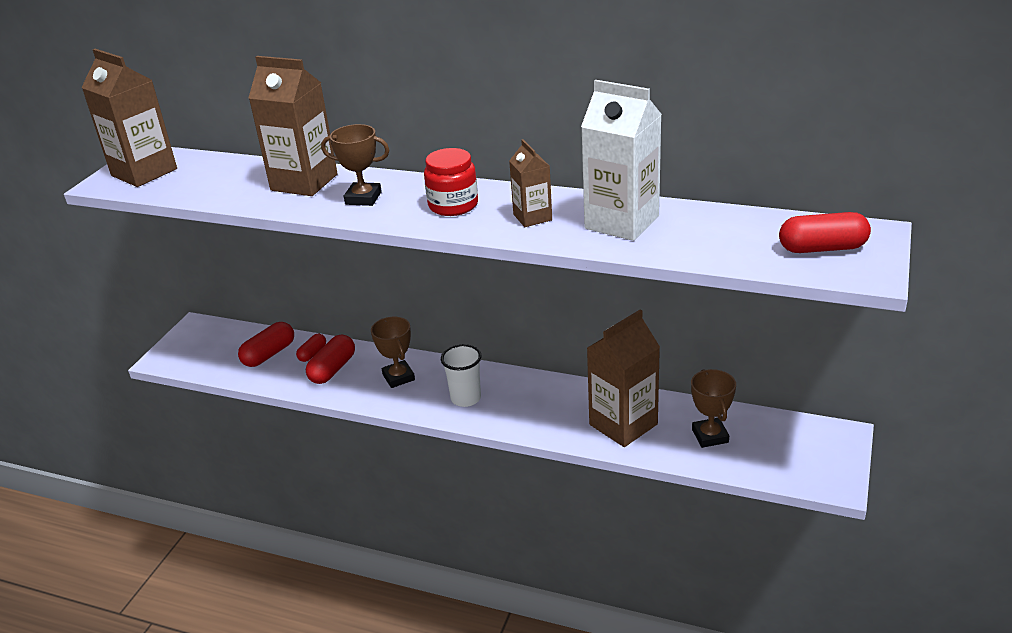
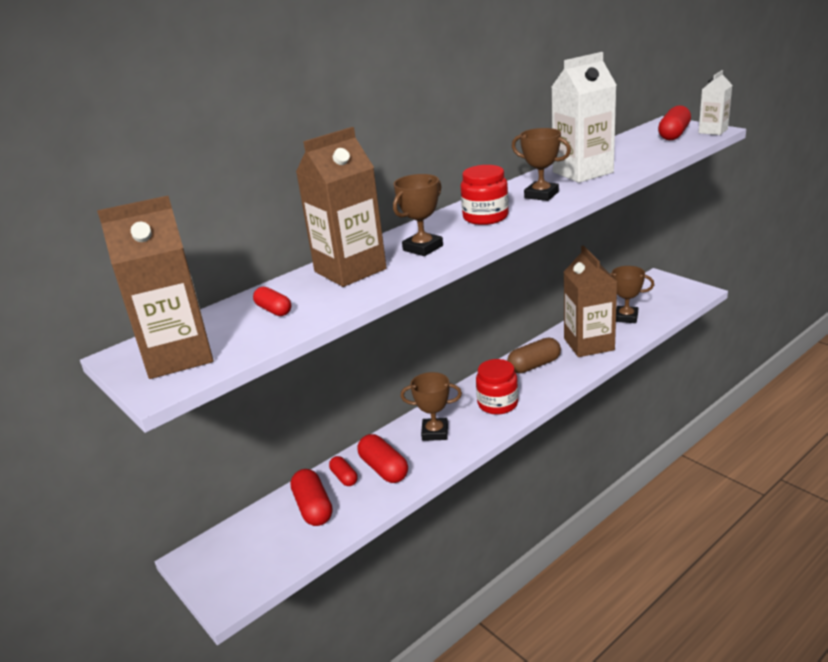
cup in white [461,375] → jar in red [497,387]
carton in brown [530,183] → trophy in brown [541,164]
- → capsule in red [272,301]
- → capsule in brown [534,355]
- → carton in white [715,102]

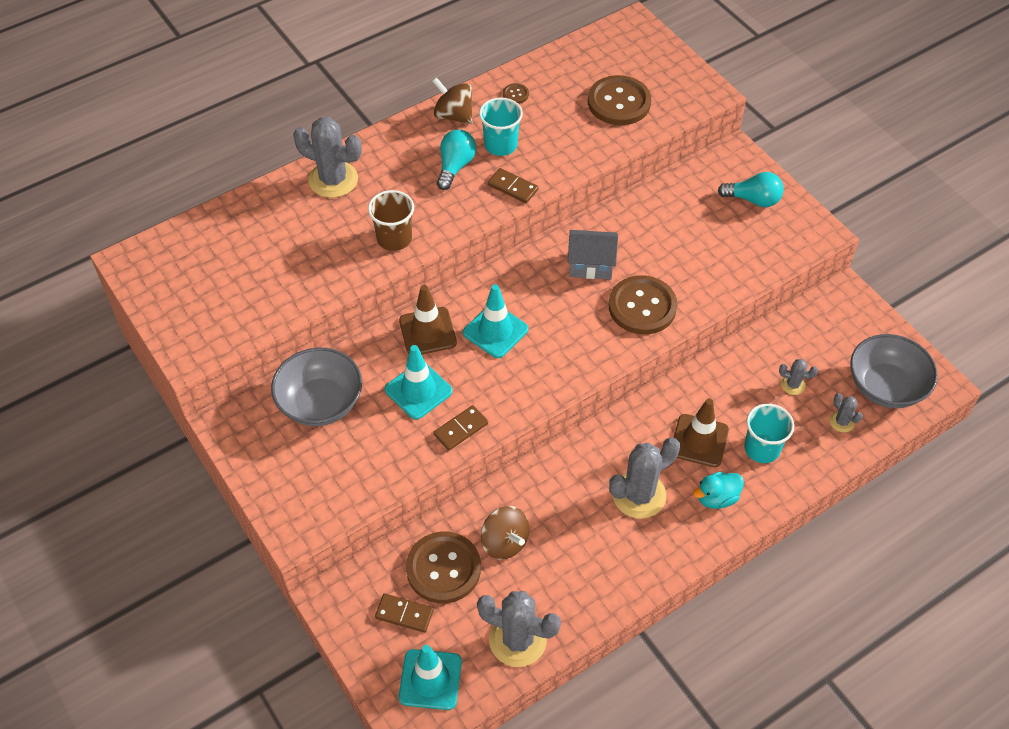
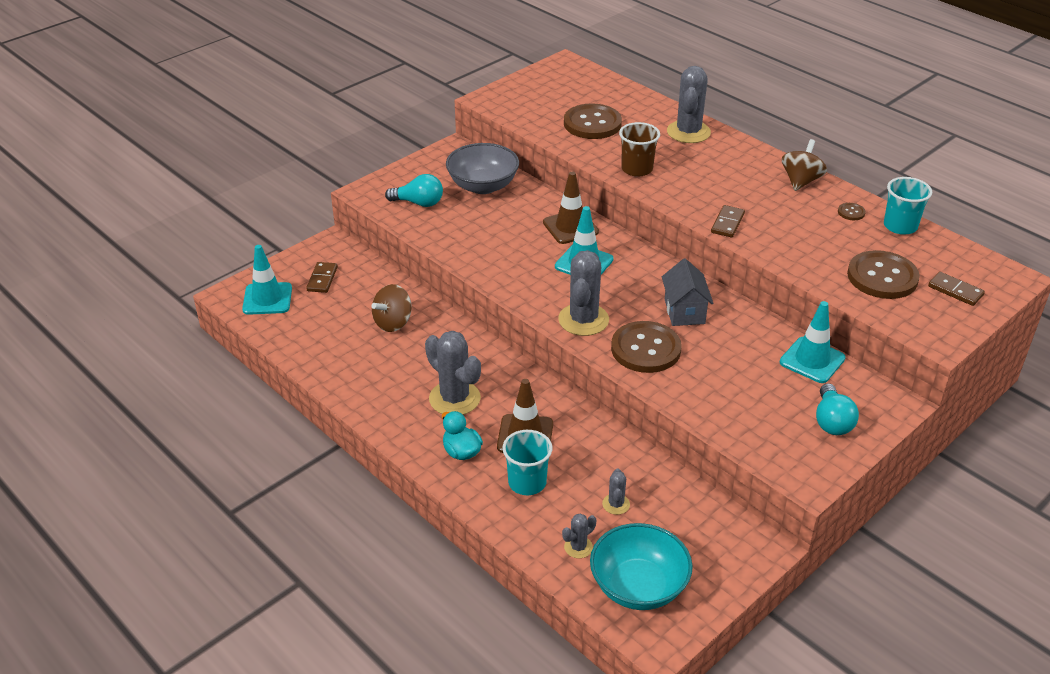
traffic cone in turquoise [419,382] → traffic cone in turquoise [813,342], shifted
button in brown [443,567] → button in brown [593,121], shifted
domino in brown [461,428] → domino in brown [956,289], shifted
light bulb in turquoise [456,159] → light bulb in turquoise [414,190], shifted
cactus in grey [519,629] → cactus in grey [583,293], shifted
cup in turquoise [501,126] → cup in turquoise [908,206], shifted
bowl in grey [894,371] → bowl in turquoise [641,566]

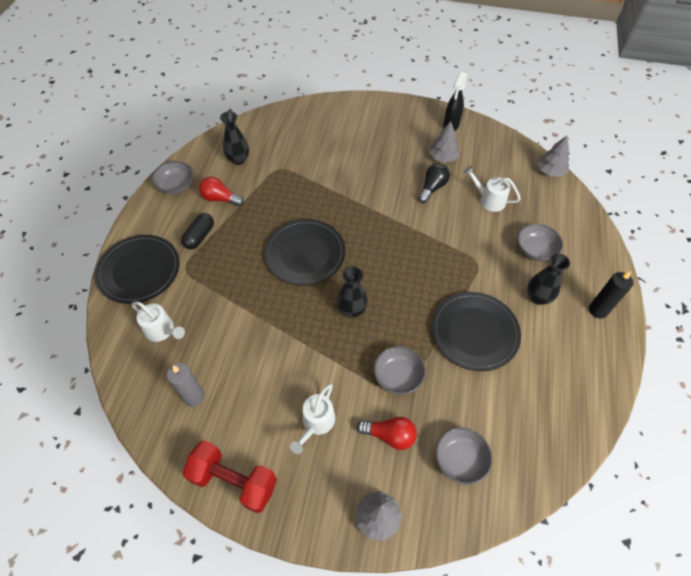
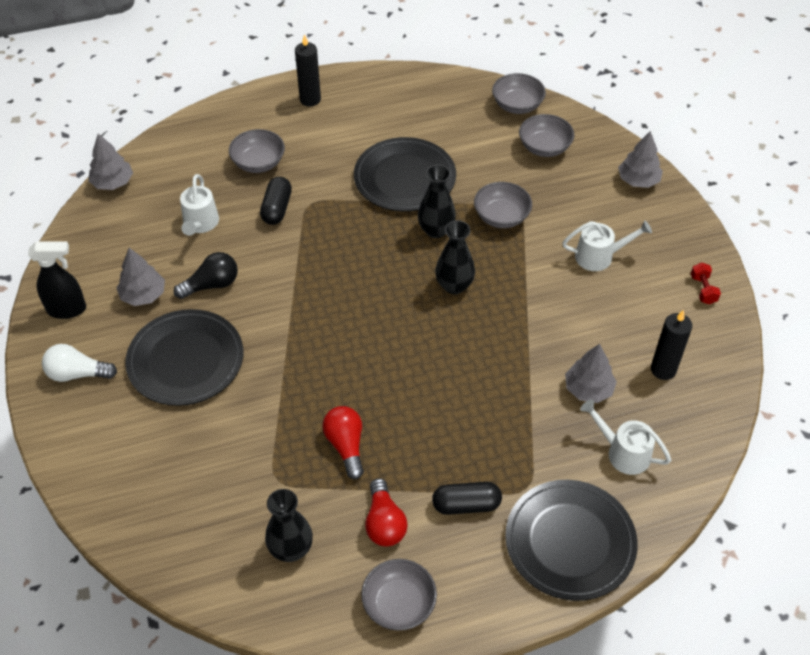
watering can in white [158,321] → watering can in white [626,437], 60 degrees counterclockwise
candle in grey [186,385] → candle in black [671,345]
dumbbell in red [230,476] → dumbbell in red [706,283], x0.44
plate in black [304,252] → plate in black [184,357], shifted
light bulb in red [386,433] → light bulb in red [343,442], shifted
light bulb in black [434,183] → light bulb in black [206,275], 150 degrees clockwise
vase in black [548,279] → vase in black [437,201], shifted
- → light bulb in white [79,363]
- → capsule in black [276,201]
- → bowl in grey [519,93]
- → tree in grey [591,373]

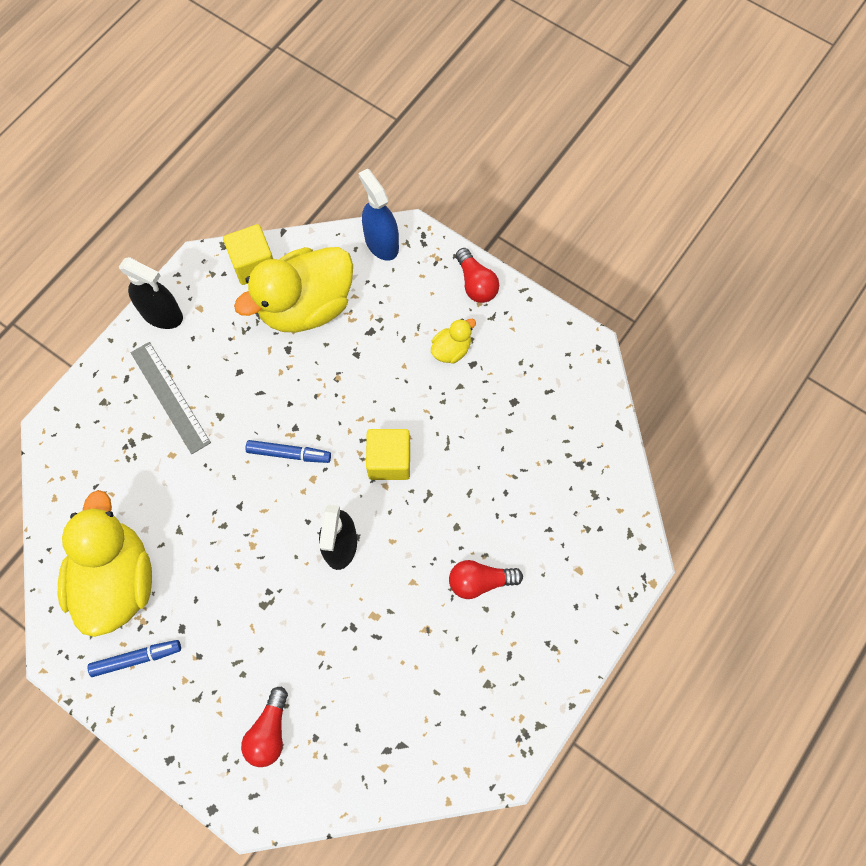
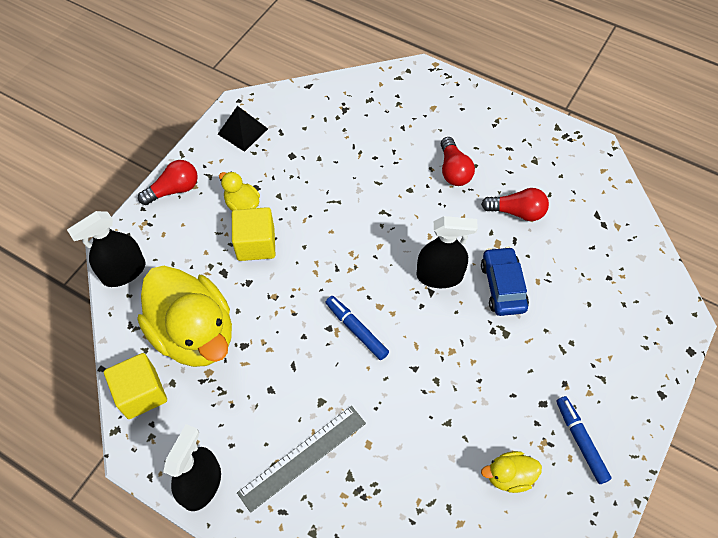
duck in yellow [105,563] → duck in yellow [511,472], x0.43
light bulb in red [264,727] → light bulb in red [515,204], shifted
marker in blue [288,451] → marker in blue [357,328], 45 degrees counterclockwise
spray bottle in blue [378,215] → spray bottle in black [106,249]
cube in yellow [388,454] → cube in yellow [253,234], shifted
- → pyramid in black [243,129]
- → car in blue [505,281]

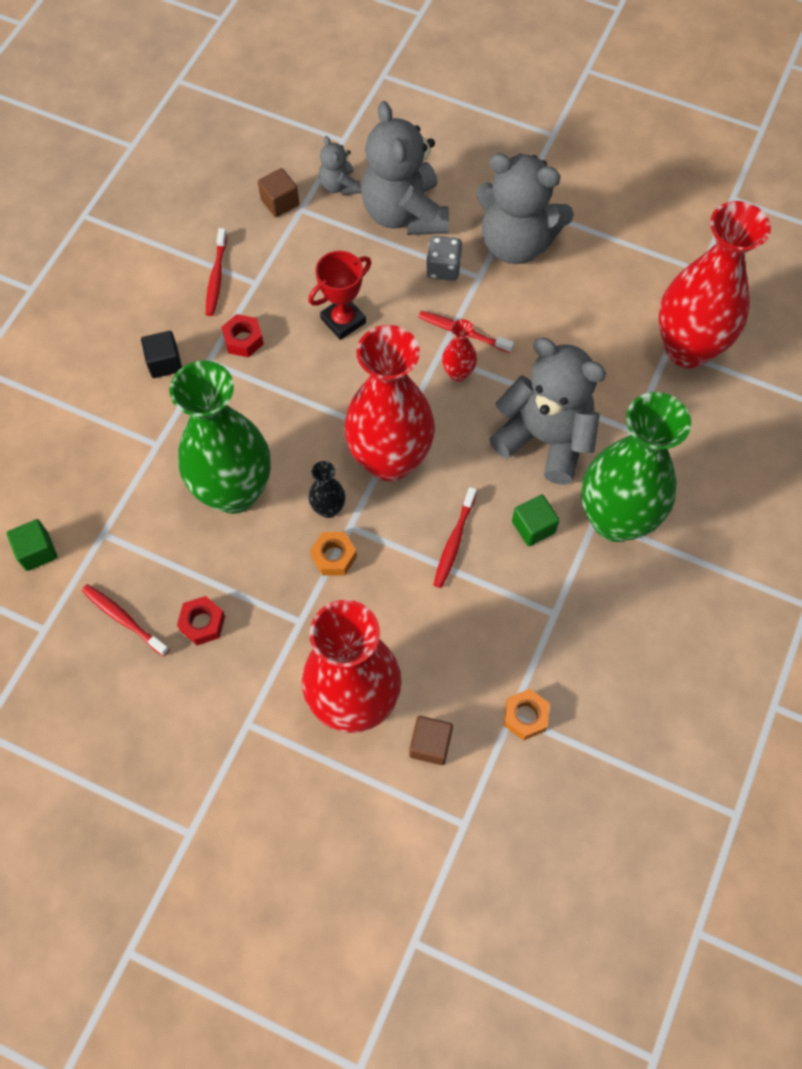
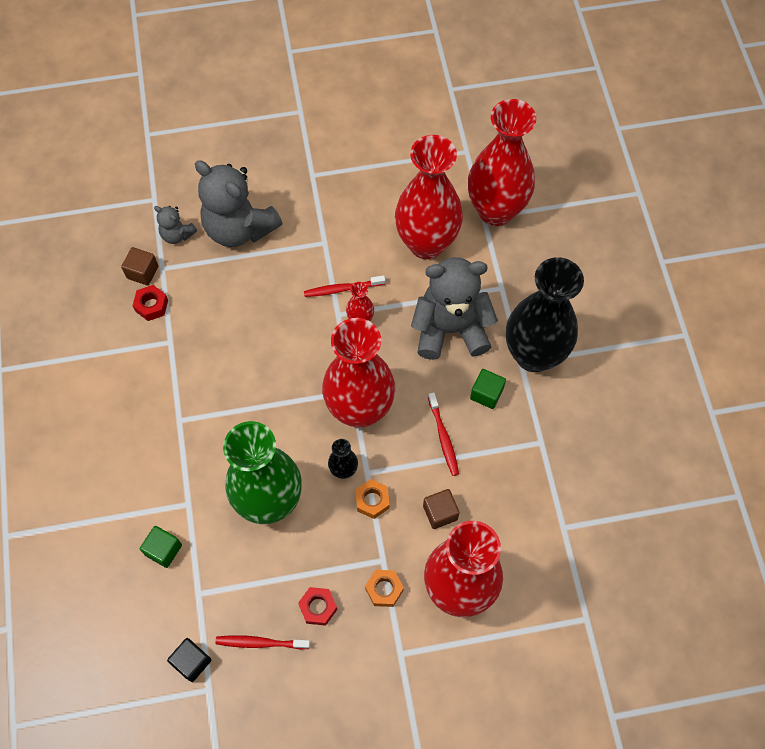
cube in green [32,545] → cube in green [161,547], shifted
cube in black [161,354] → cube in black [189,660], shifted
toothbrush in red [216,272] → -
nut in red [242,335] → nut in red [150,303], shifted
trophy in red [339,295] → -
cube in brown [431,740] → cube in brown [441,509], shifted
dice in grey [444,258] → -
teddy bear in grey [525,208] → -
nut in orange [527,715] → nut in orange [384,588], shifted
vase in green [636,467] → vase in black [545,314]
- → vase in red [429,197]

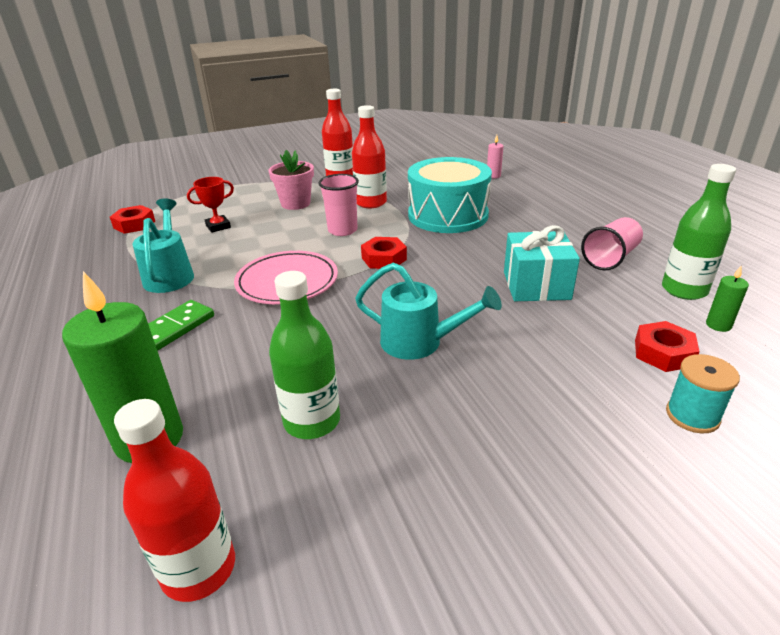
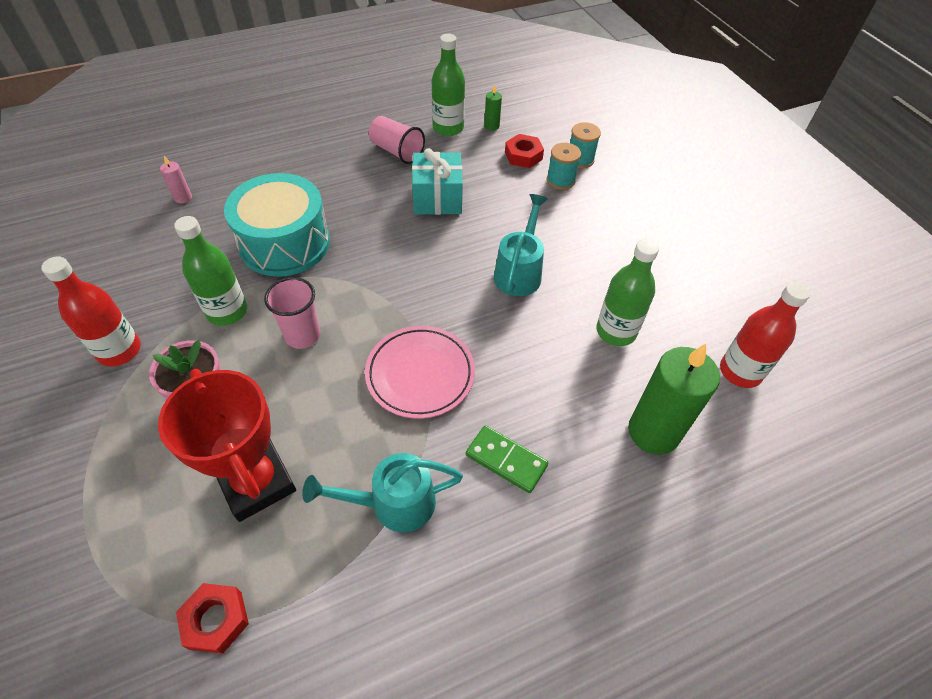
trophy in red [210,205] → trophy in red [227,445], x2.08
bottle in red [369,156] → bottle in green [210,271]
nut in red [384,253] → -
- → spool in turquoise [564,166]

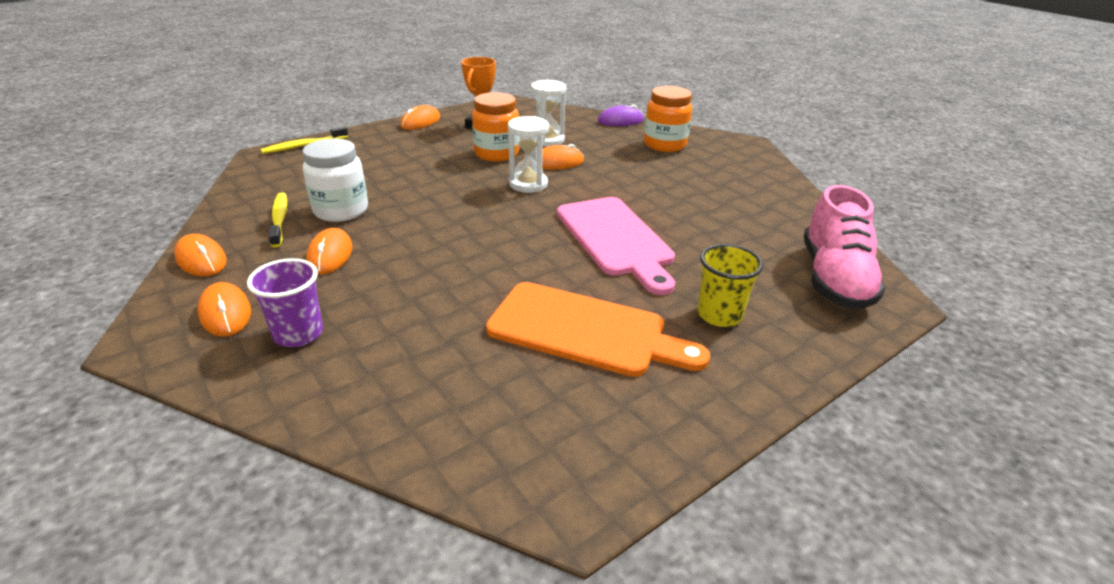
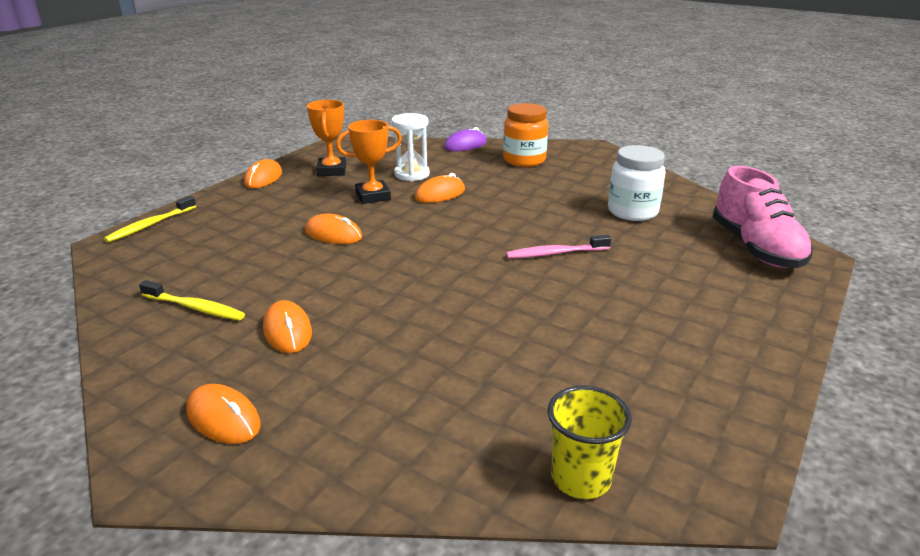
mouse in orange [200,255] → mouse in orange [333,229], shifted
cup in purple [285,302] → -
toothbrush in yellow [278,220] → toothbrush in yellow [192,300], 150 degrees clockwise
jar in white [335,180] → jar in white [637,183], shifted
jar in orange [495,127] → trophy in orange [369,162]
cutting board in orange [598,329] → -
hourglass in white [528,154] → -
cutting board in pink [616,246] → toothbrush in pink [558,247]
cup in yellow [730,285] → cup in yellow [590,442], shifted

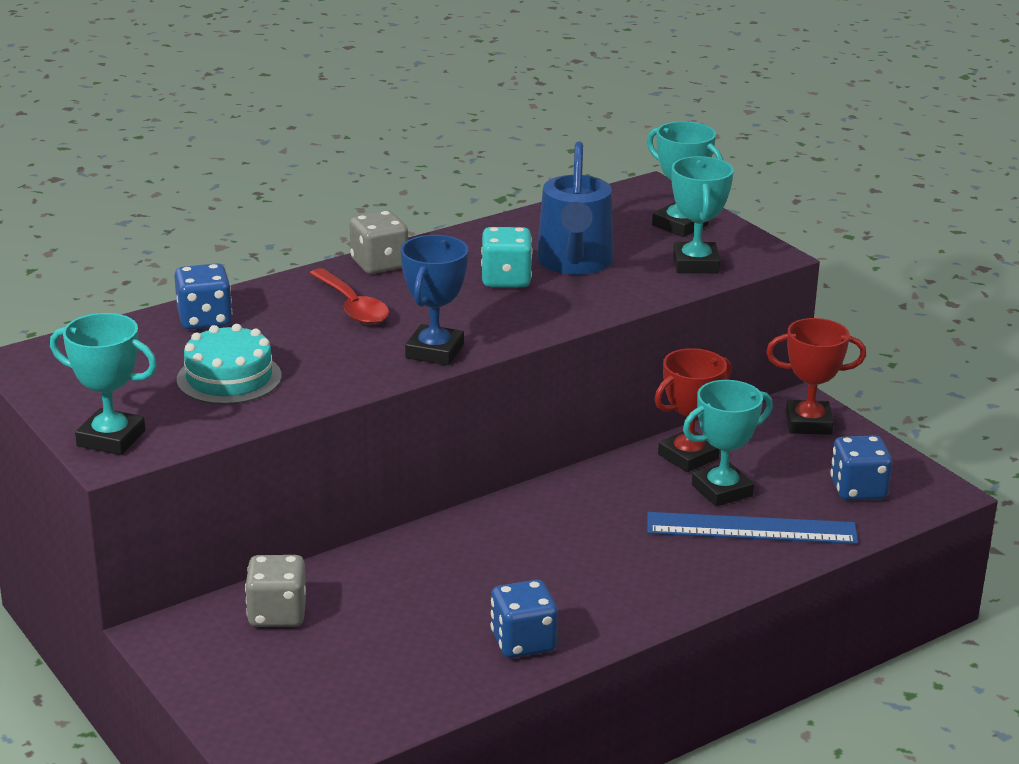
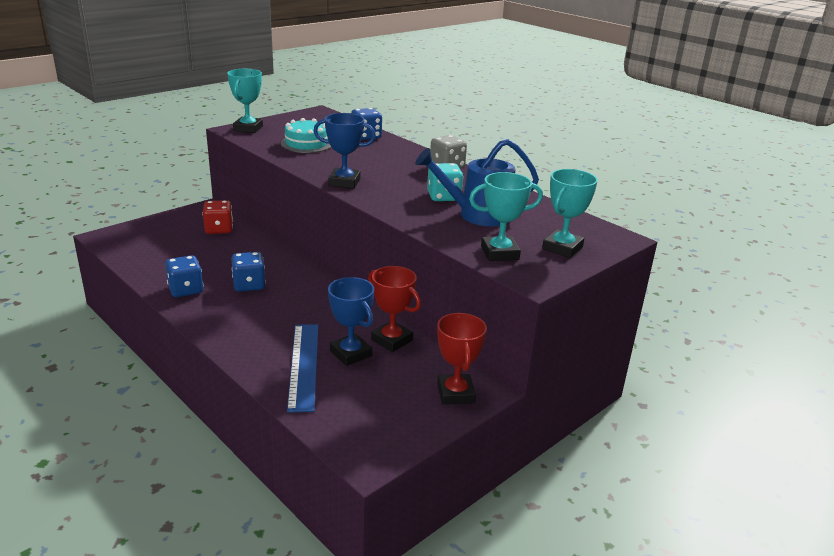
dice in grey [275,591] → dice in red [218,217]
spoon in red [349,296] → -
trophy in turquoise [728,443] → trophy in blue [351,321]
dice in blue [861,467] → dice in blue [248,272], shifted

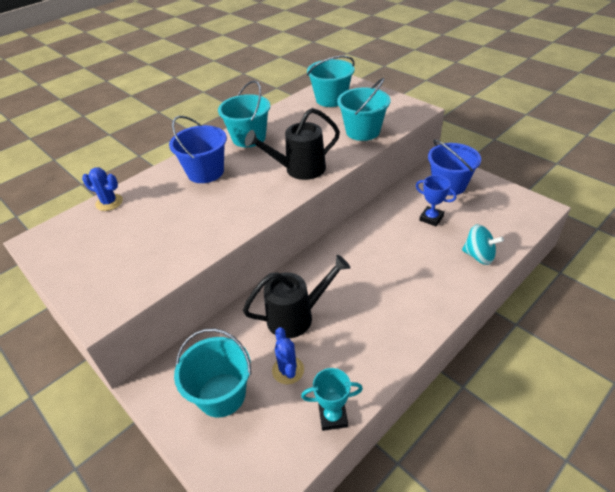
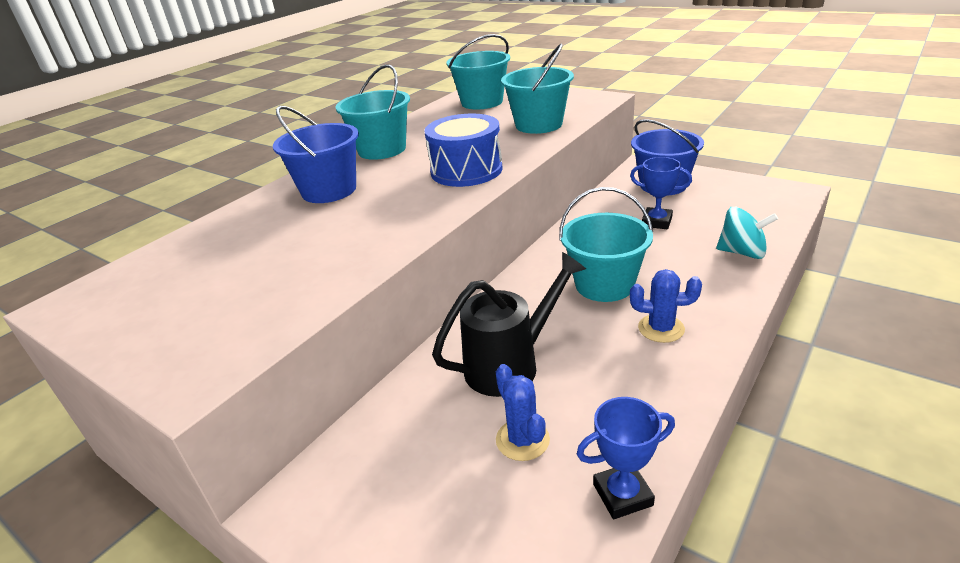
cactus in blue [102,189] → cactus in blue [666,306], shifted
bucket in turquoise [212,373] → bucket in turquoise [606,244], shifted
watering can in black [292,144] → drum in blue [463,150]
trophy in turquoise [332,399] → trophy in blue [626,458]

